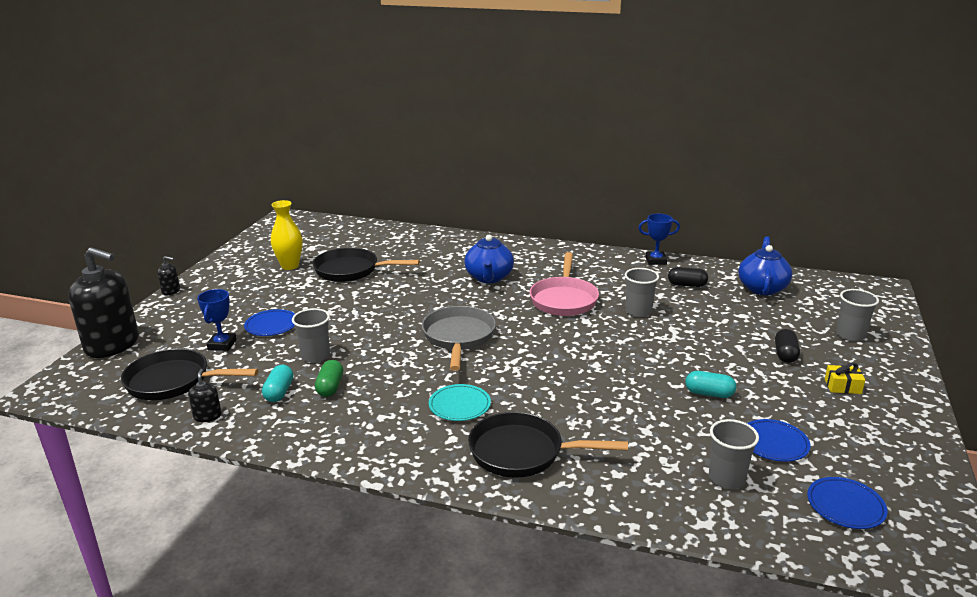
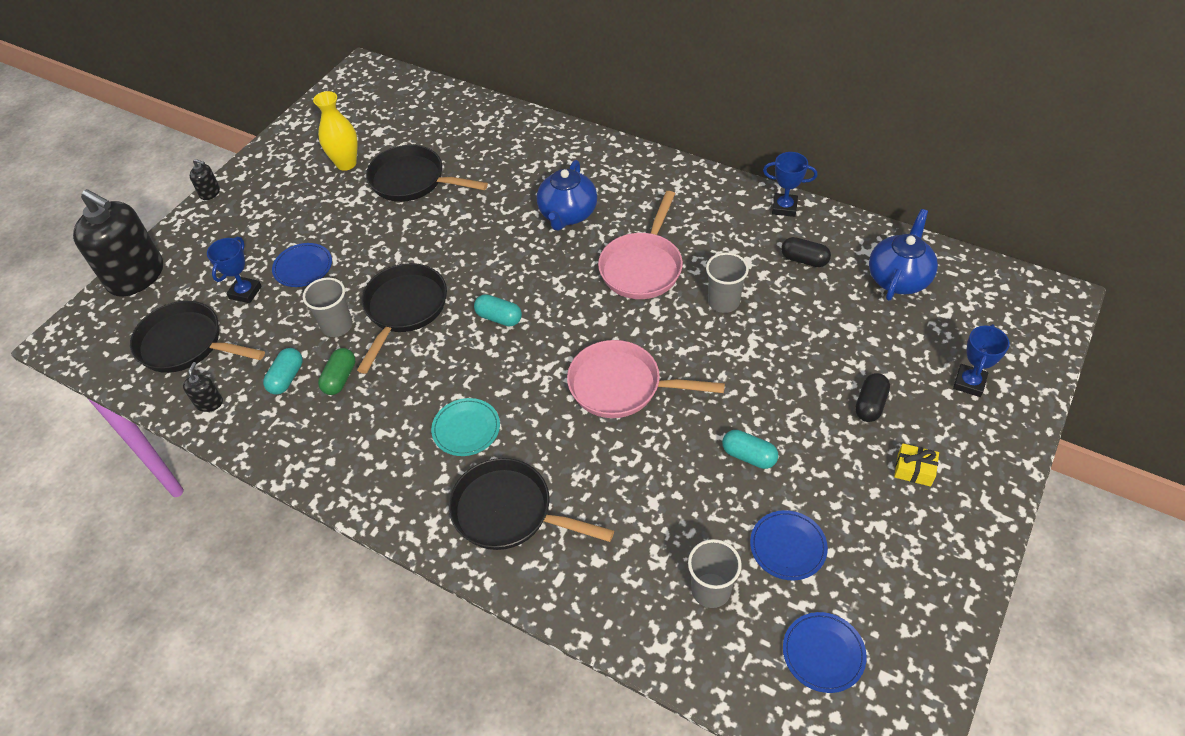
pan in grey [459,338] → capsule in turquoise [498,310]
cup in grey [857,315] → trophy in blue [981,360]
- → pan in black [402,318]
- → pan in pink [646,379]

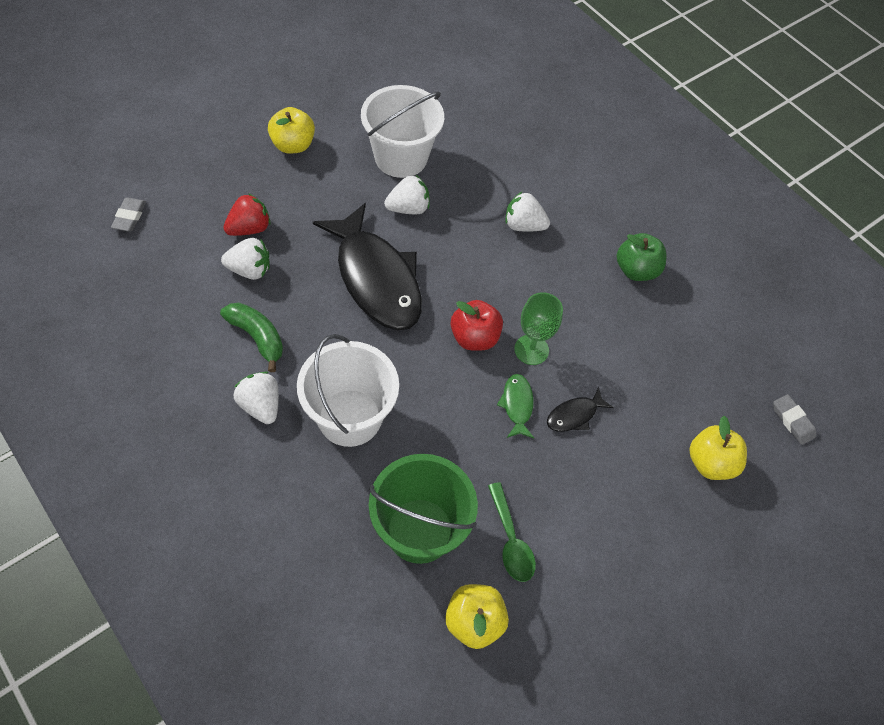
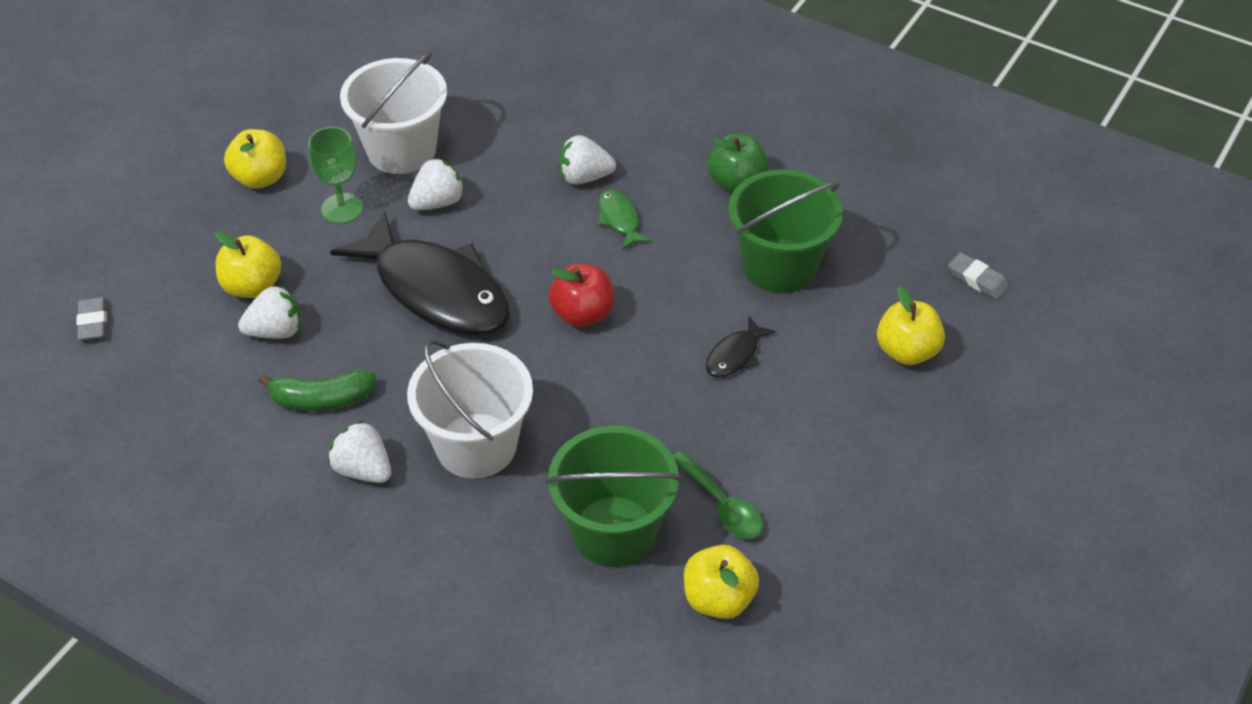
banana in green [251,337] → banana in green [317,390], 150 degrees clockwise
strawberry in red [247,214] → apple in yellow [248,264]
fish in green [515,406] → fish in green [624,219], shifted
goblet in green [538,328] → goblet in green [335,175], shifted
- → bucket in green [785,231]

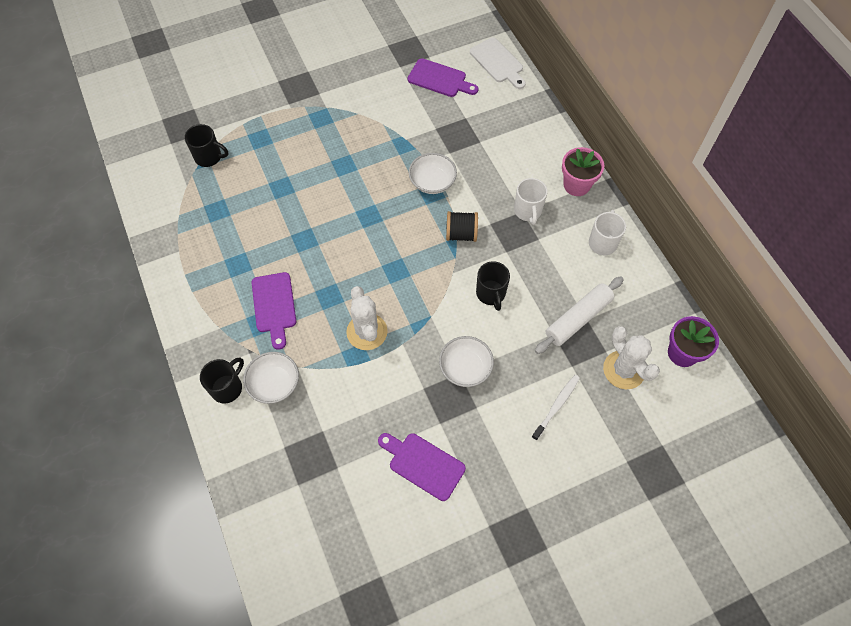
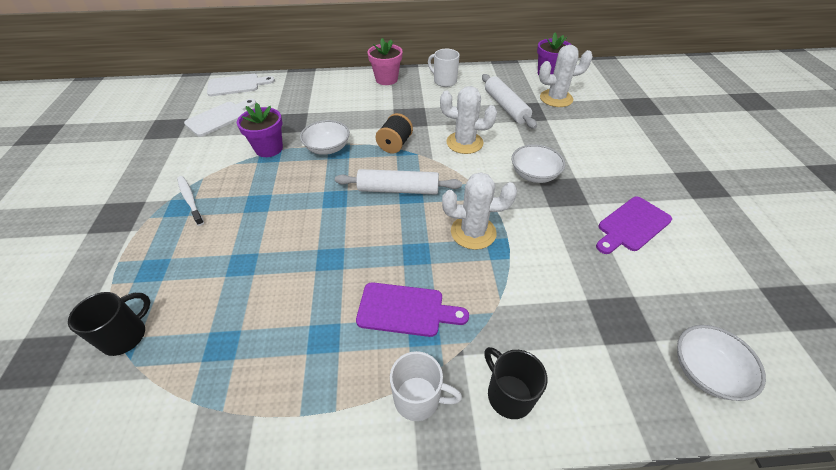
bowl in white [271,378] → bowl in white [721,363], shifted
cutting board in purple [443,77] → cutting board in white [220,118]
mug in black [493,286] → cactus in white [468,120]
mug in white [531,201] → mug in white [426,386], shifted
toothbrush in white [556,408] → toothbrush in white [190,201], shifted
- → flower pot in purple [260,130]
- → rolling pin in white [398,181]

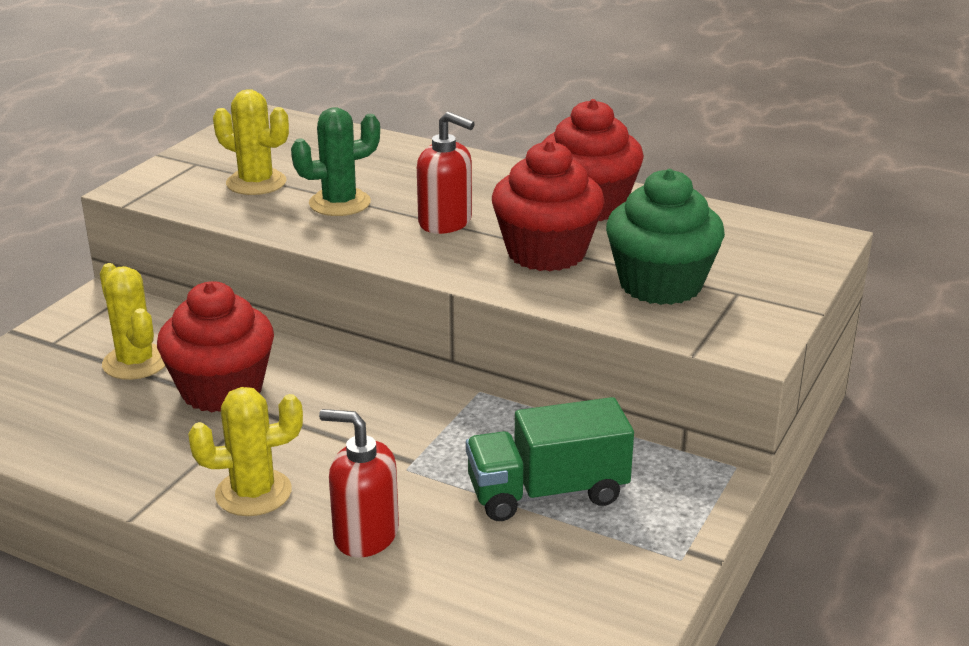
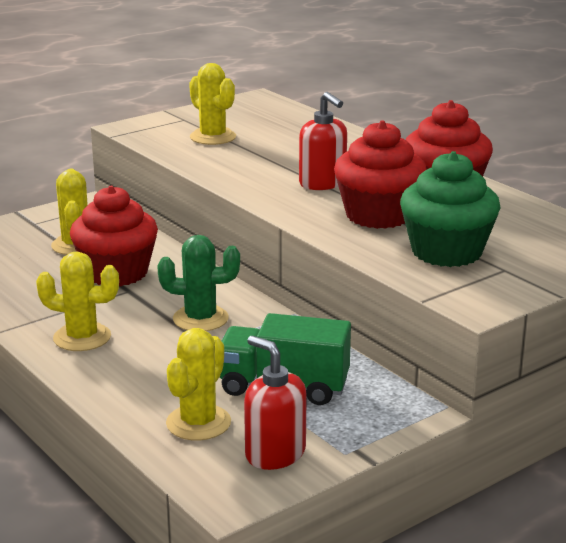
cactus in green [335,161] → cactus in green [198,283], shifted
soap dispenser in red [359,483] → soap dispenser in red [275,403], shifted
- → cactus in yellow [198,384]

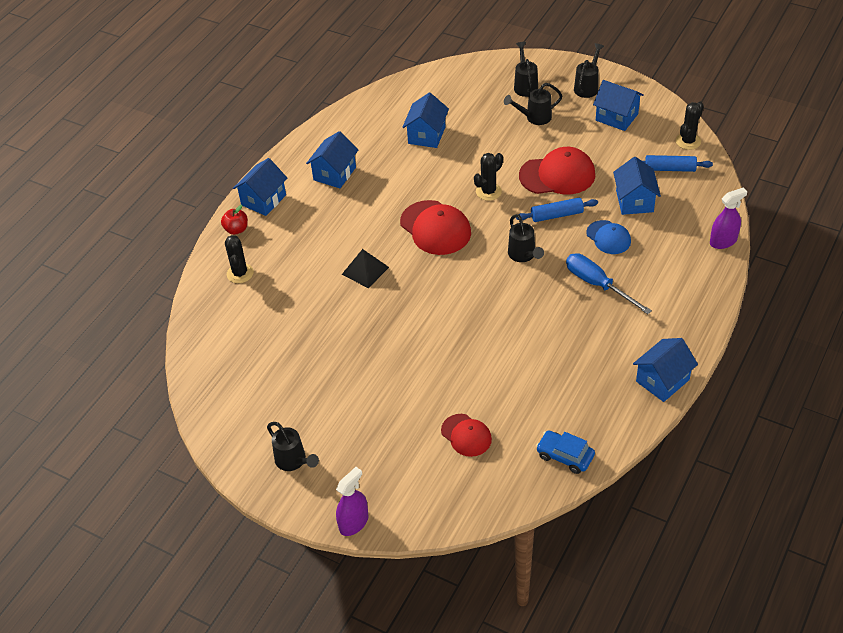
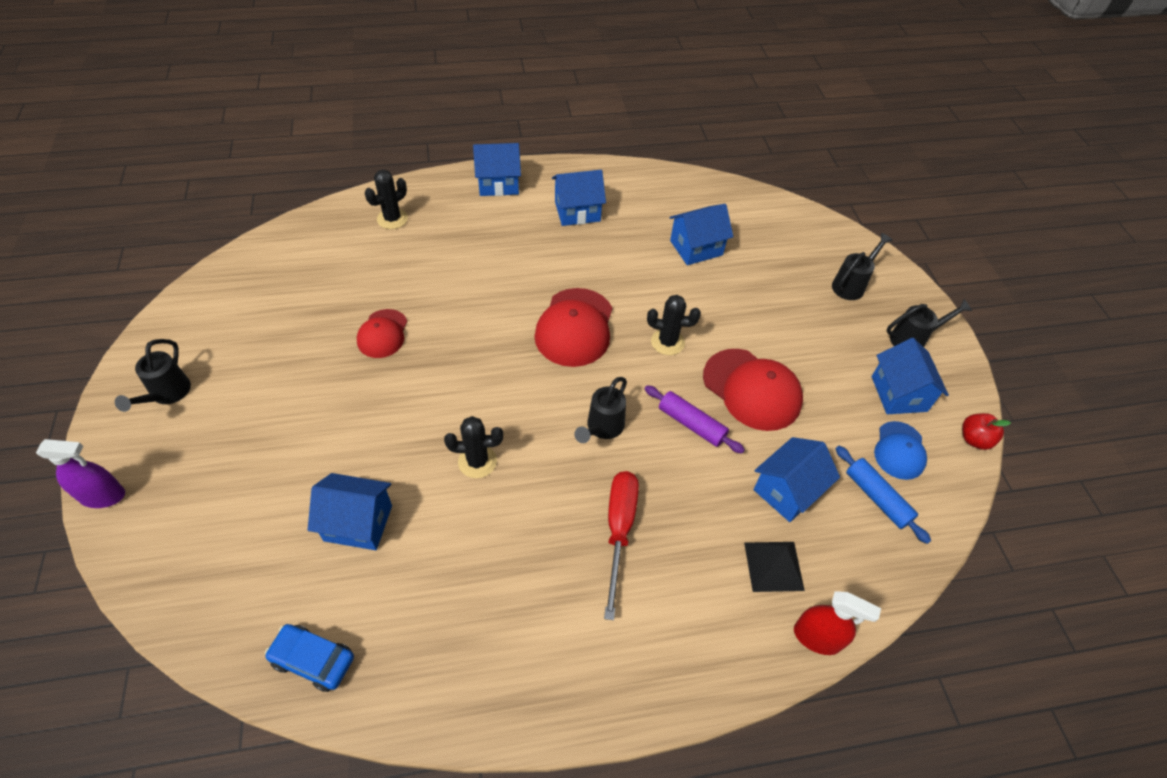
apple in red [234,220] → apple in red [986,431], shifted
pyramid in black [365,268] → pyramid in black [774,567], shifted
cap in red [466,435] → cap in red [382,333], shifted
watering can in black [533,104] → -
rolling pin in blue [557,210] → rolling pin in purple [695,419]
car in blue [565,452] → car in blue [309,658], 60 degrees counterclockwise
screwdriver in blue [609,283] → screwdriver in red [621,545]
cap in blue [608,237] → cap in blue [900,450], shifted
house in blue [665,370] → house in blue [350,511], shifted
cactus in black [690,126] → cactus in black [473,447], shifted
spray bottle in purple [728,218] → spray bottle in red [837,623]

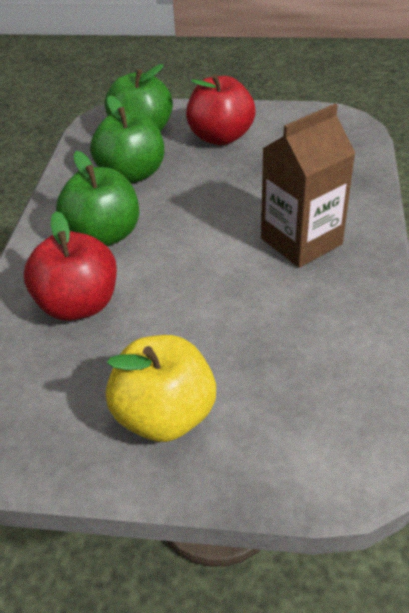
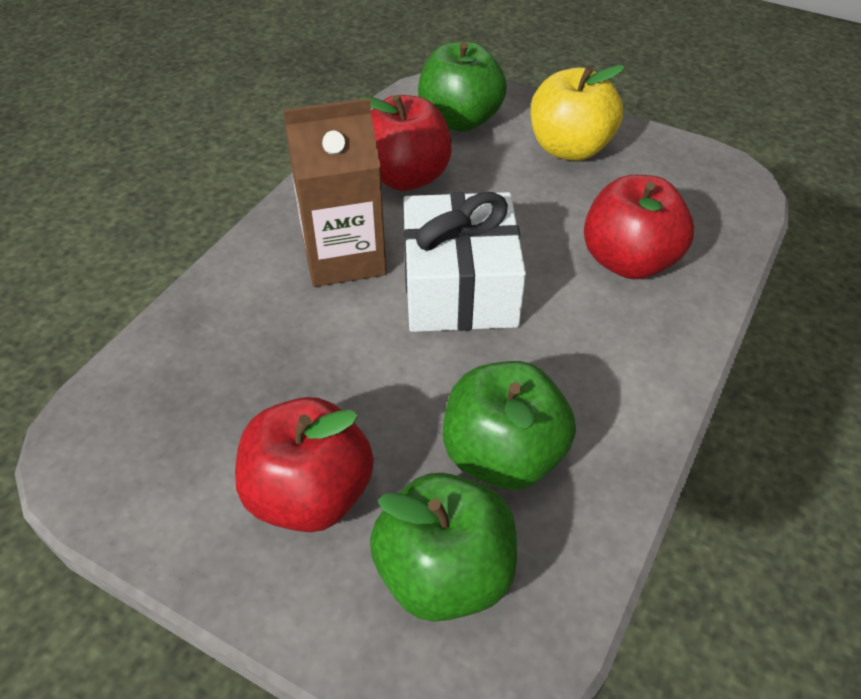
apple in green [97,198] → apple in green [462,86], shifted
- → apple in red [406,143]
- → gift in white [464,262]

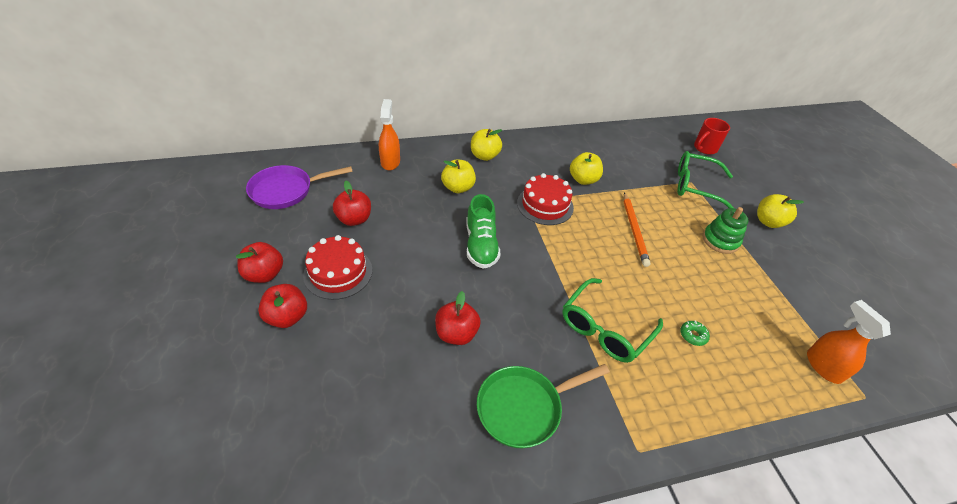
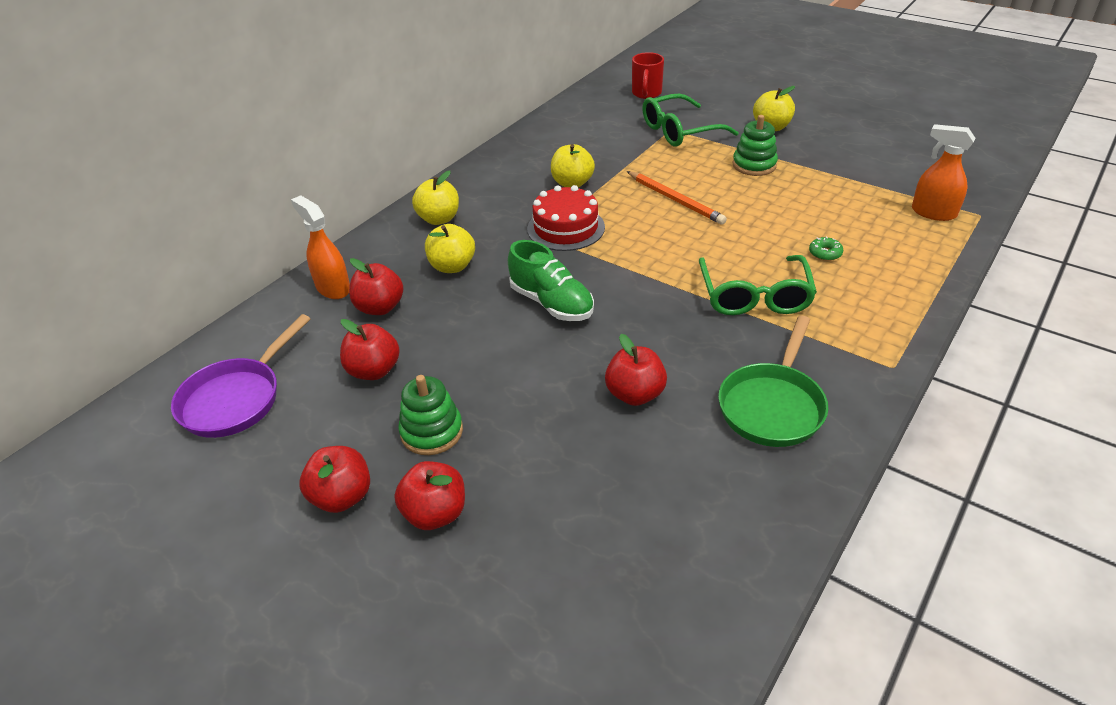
cake in red [337,267] → stacking toy in green [430,415]
- → apple in red [376,286]

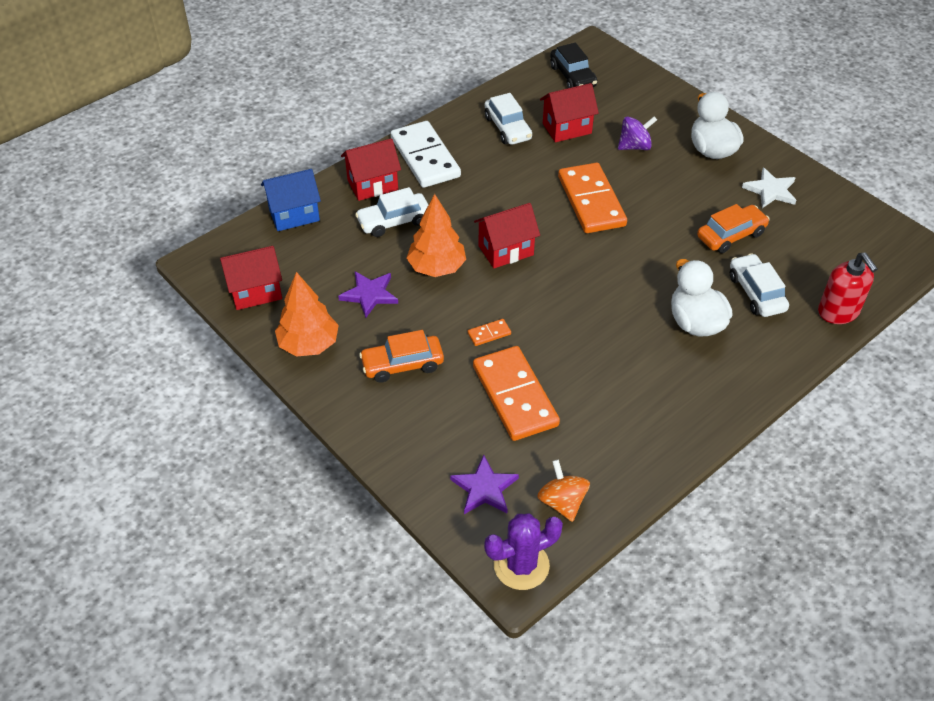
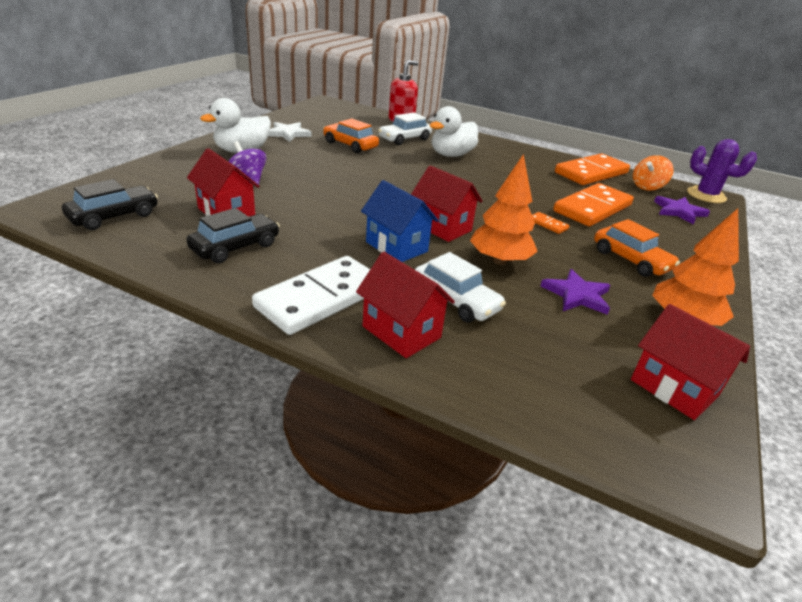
house in blue [291,200] → house in blue [400,221], shifted
car in white [508,119] → car in black [233,235]
domino in orange [592,198] → domino in orange [592,169], shifted

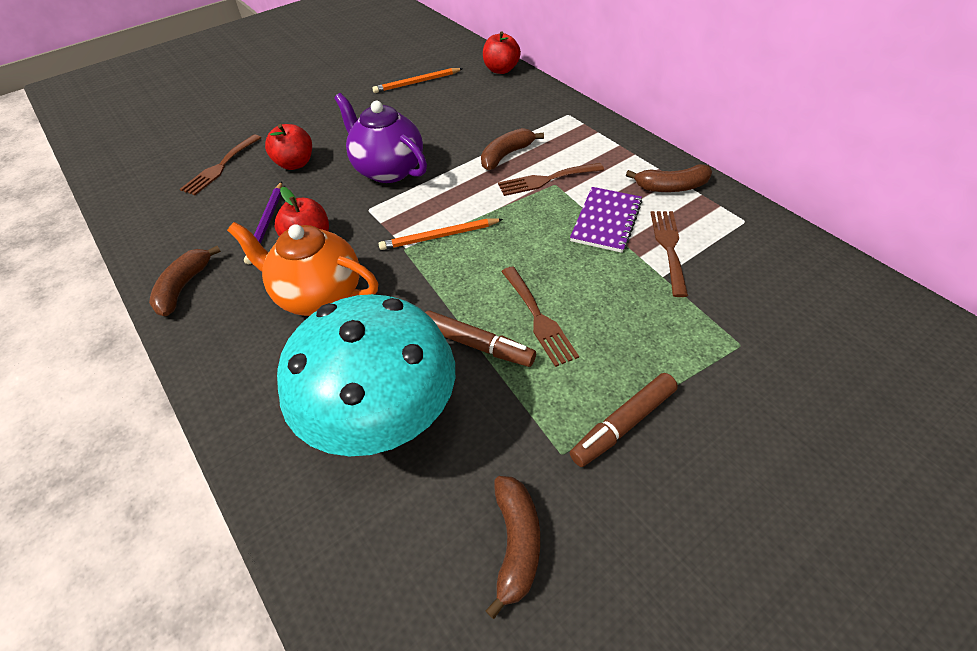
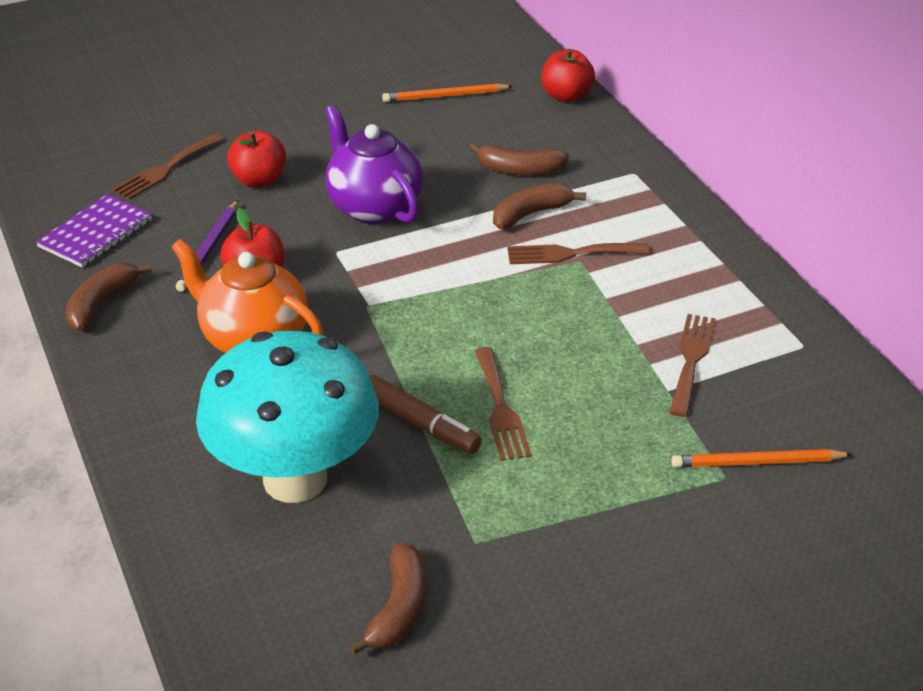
pencil in orange [441,234] → pencil in orange [762,458], shifted
notebook in purple [606,220] → notebook in purple [94,230], shifted
marker in brown [624,420] → -
banana in brown [669,178] → banana in brown [519,159], shifted

